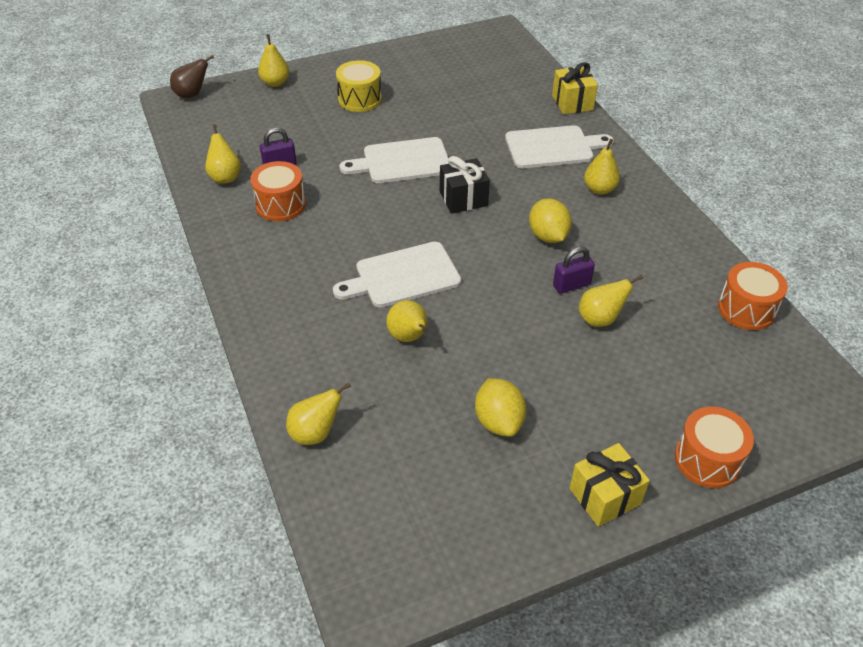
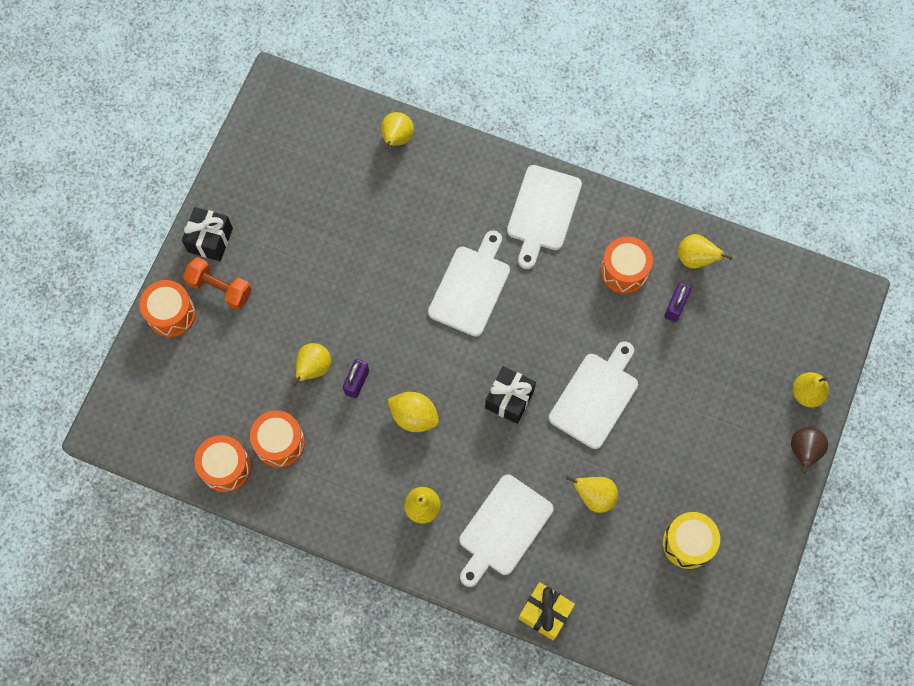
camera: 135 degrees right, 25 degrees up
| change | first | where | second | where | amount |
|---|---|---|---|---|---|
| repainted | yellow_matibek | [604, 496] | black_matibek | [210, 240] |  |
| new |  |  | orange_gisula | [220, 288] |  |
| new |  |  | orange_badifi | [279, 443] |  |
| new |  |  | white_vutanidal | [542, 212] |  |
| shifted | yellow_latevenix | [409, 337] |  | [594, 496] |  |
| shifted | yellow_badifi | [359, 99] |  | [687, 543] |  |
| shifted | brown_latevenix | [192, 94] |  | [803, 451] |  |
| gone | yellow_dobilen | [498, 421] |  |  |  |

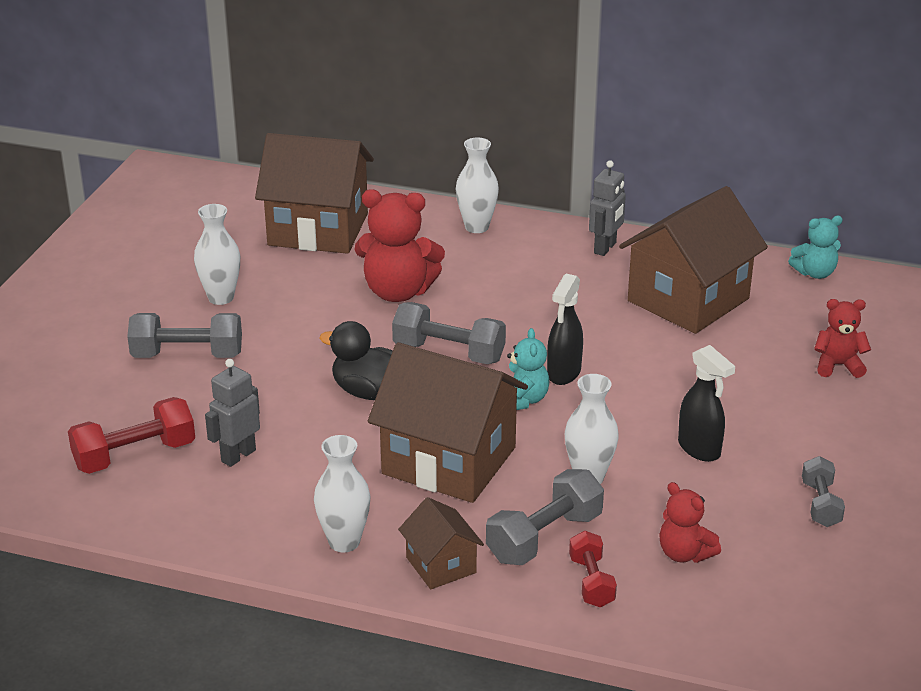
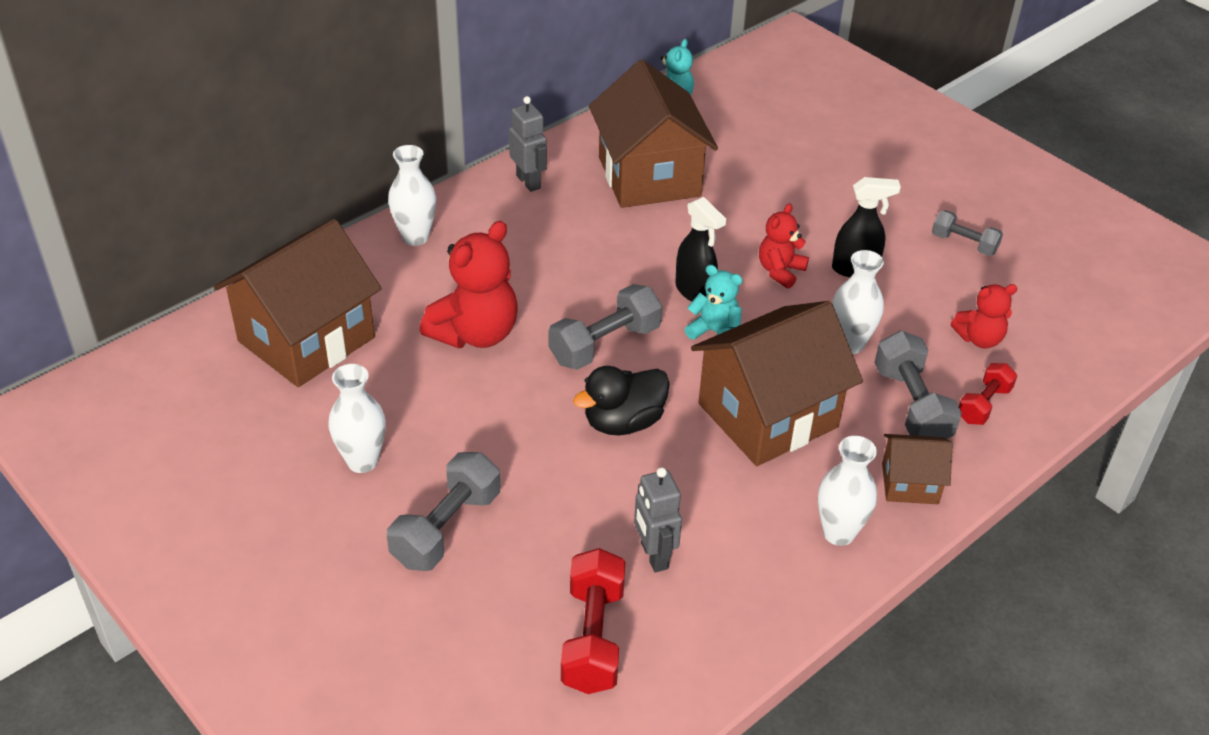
camera: 60 degrees left, 10 degrees up
| change | first | where | second | where | amount |
|---|---|---|---|---|---|
| shifted | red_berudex | [838, 365] |  | [780, 271] |  |
| rotated | red_gisula | [591, 582] |  | [983, 404] | 75 degrees counterclockwise |

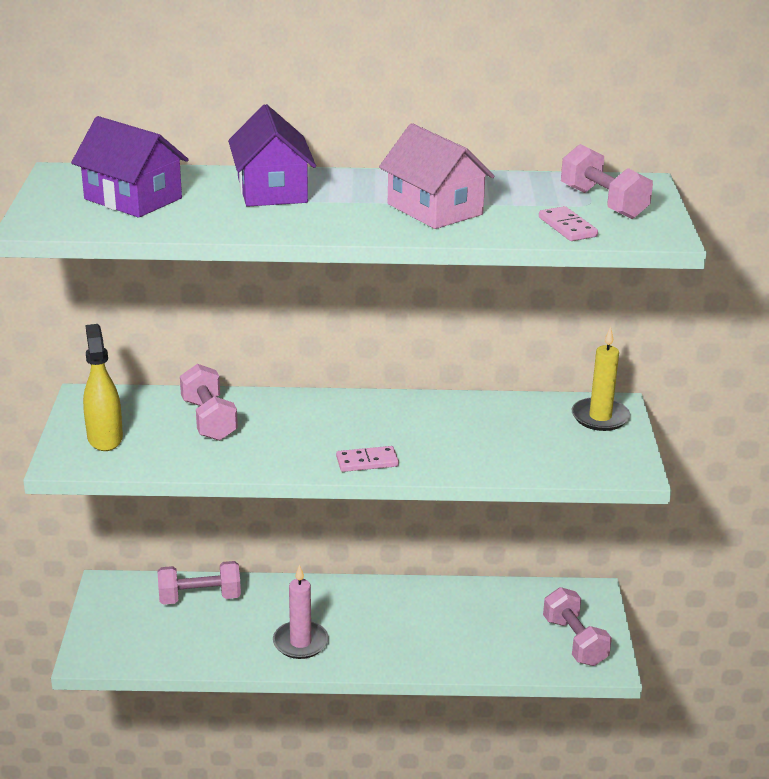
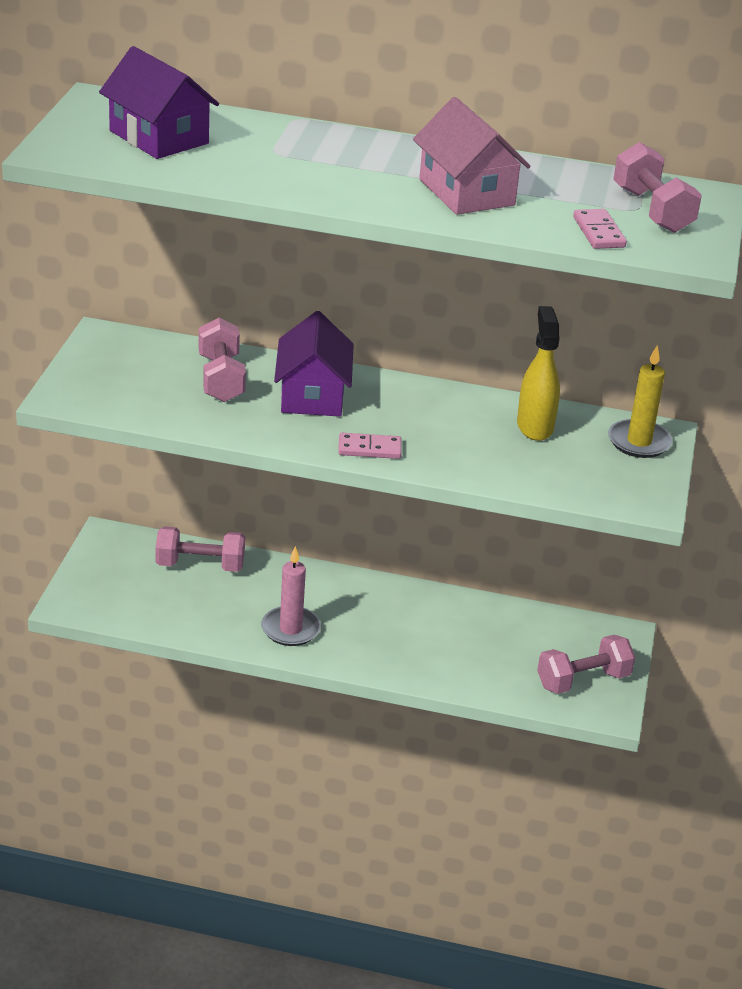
camera: 10 degrees right, 5 degrees up
| change | first | where | second | where | amount |
|---|---|---|---|---|---|
| shifted | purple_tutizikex | [272, 190] |  | [312, 395] |  |
| shifted | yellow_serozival | [105, 438] |  | [535, 426] |  |
| rotated | pink_gisula | [574, 641] |  | [583, 680] | 75 degrees clockwise |

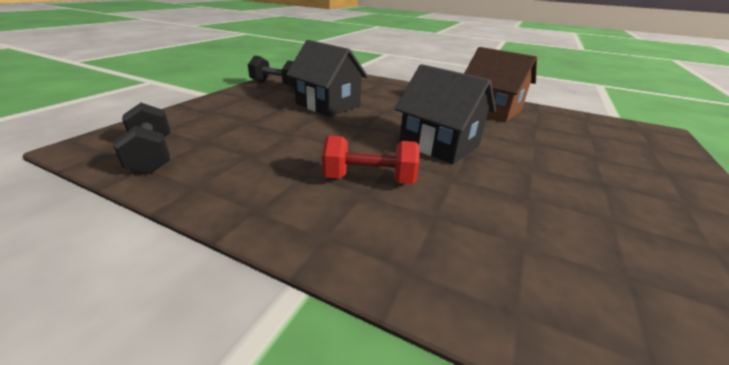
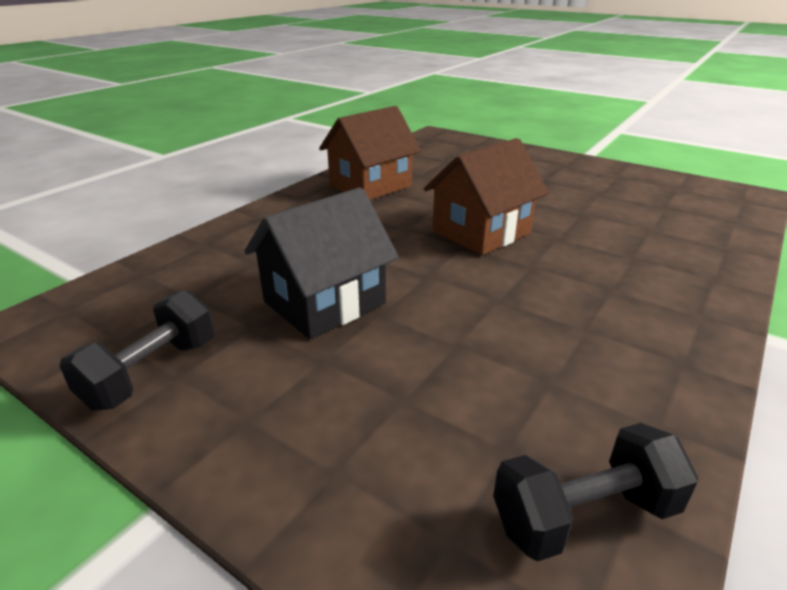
camera: 80 degrees left, 0 degrees up
| change | first | where | second | where | amount |
|---|---|---|---|---|---|
| repainted | black_tutizikex | [439, 144] | brown_tutizikex | [481, 232] |  |
| gone | red_gisula | [369, 179] |  |  |  |

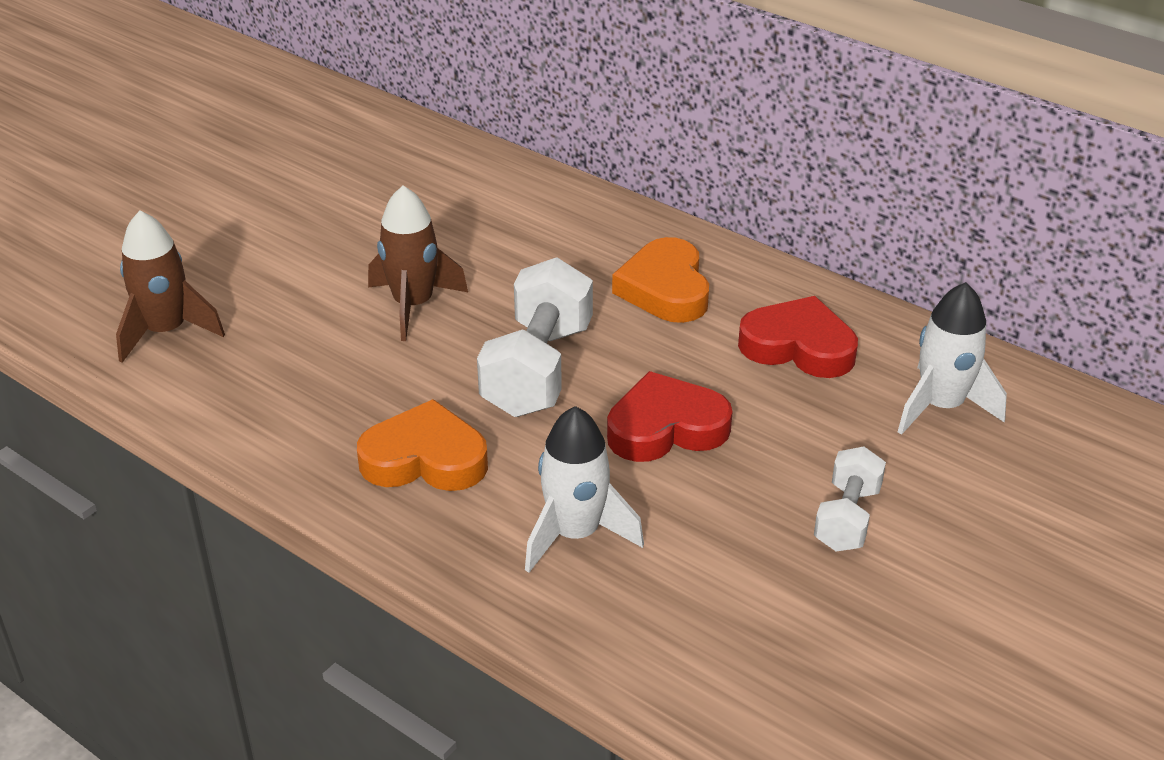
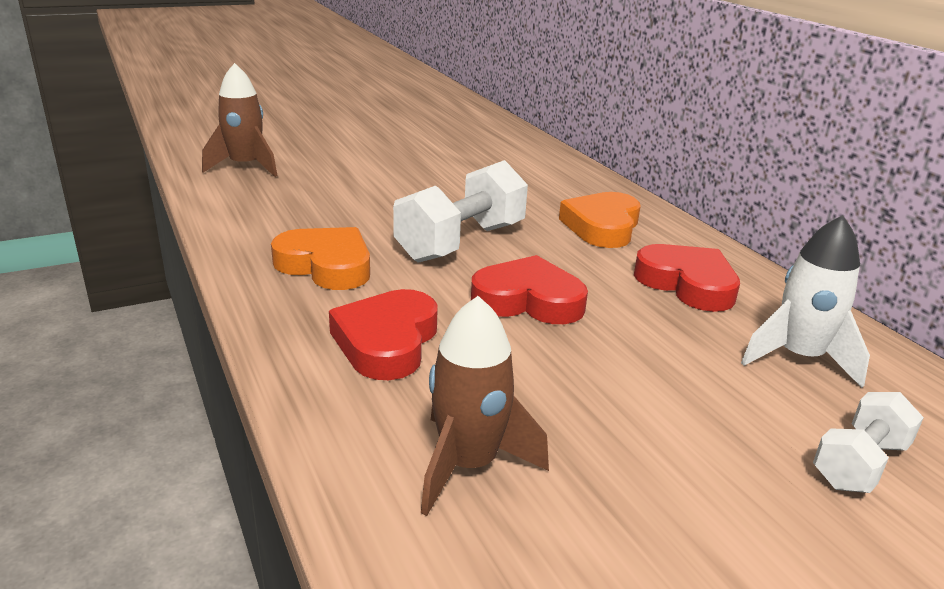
camera: 25 degrees right, 10 degrees down
| change | first | where | second | where | amount |
|---|---|---|---|---|---|
| swapped | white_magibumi | [575, 534] | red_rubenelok | [387, 342] |  |
| shifted | brown_magibumi | [413, 305] |  | [468, 465] |  |
| shifted | white_gisula | [847, 518] |  | [859, 464] |  |

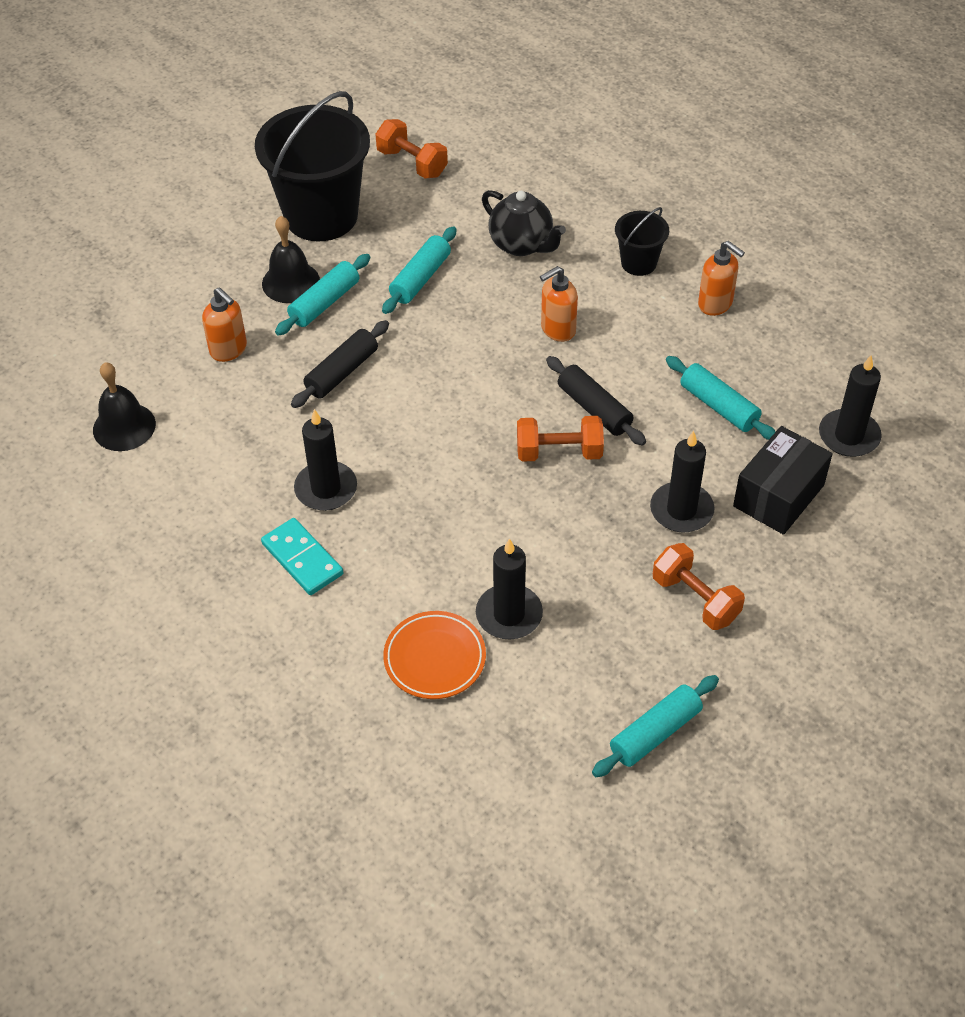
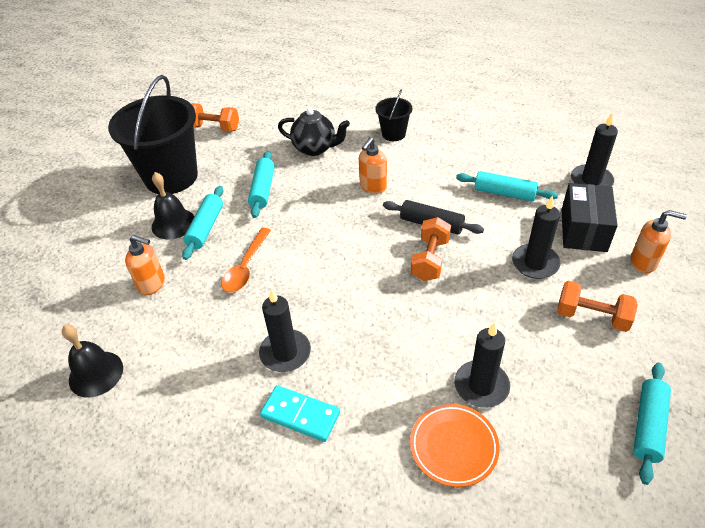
camera: 25 degrees left, 5 degrees down
| change | first | where | second | where | amount |
|---|---|---|---|---|---|
| swapped | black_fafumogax | [342, 372] | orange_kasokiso | [246, 267] |  |
| rotated | orange_gisula | [559, 452] |  | [430, 259] | 45 degrees counterclockwise |
| shifted | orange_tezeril | [715, 304] |  | [643, 262] |  |

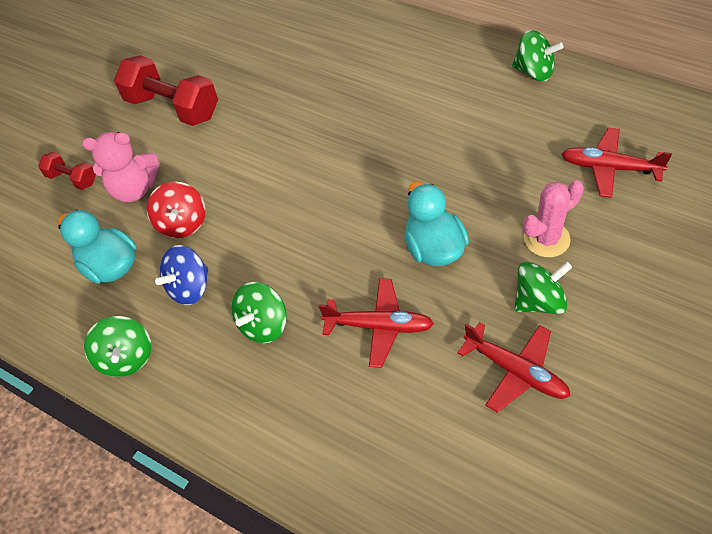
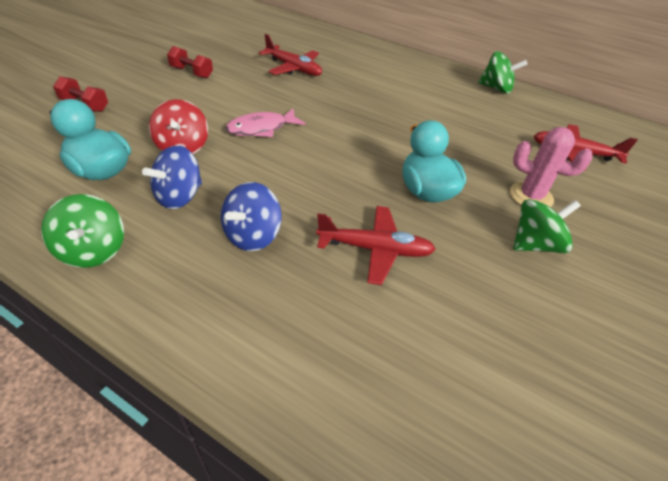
camera: 10 degrees left, 10 degrees down
| change | first | where | second | where | amount |
|---|---|---|---|---|---|
| scaled | red_gisula | [173, 107] |  | [191, 72] | x0.52 |
| repainted | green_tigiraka | [263, 324] | blue_tigiraka | [252, 236] |  |
| new |  |  | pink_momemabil | [261, 129] |  |
| shifted | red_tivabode | [515, 371] |  | [293, 68] |  |
| rotated | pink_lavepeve | [546, 239] |  | [531, 196] | 60 degrees clockwise |
| gone | pink_berudex | [134, 189] |  |  |  |

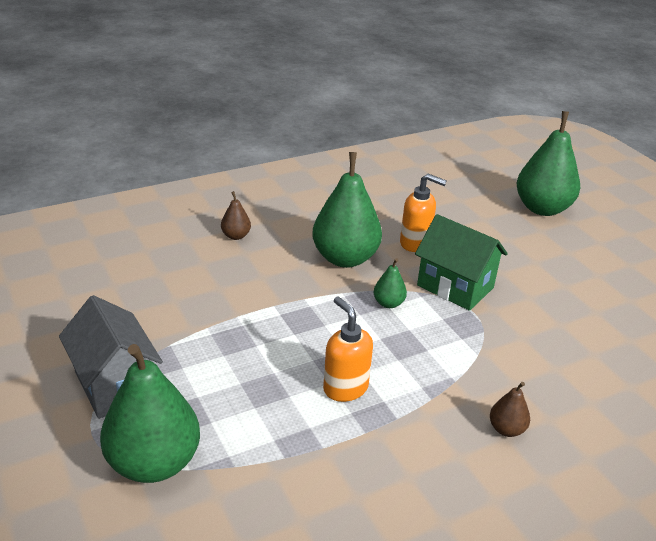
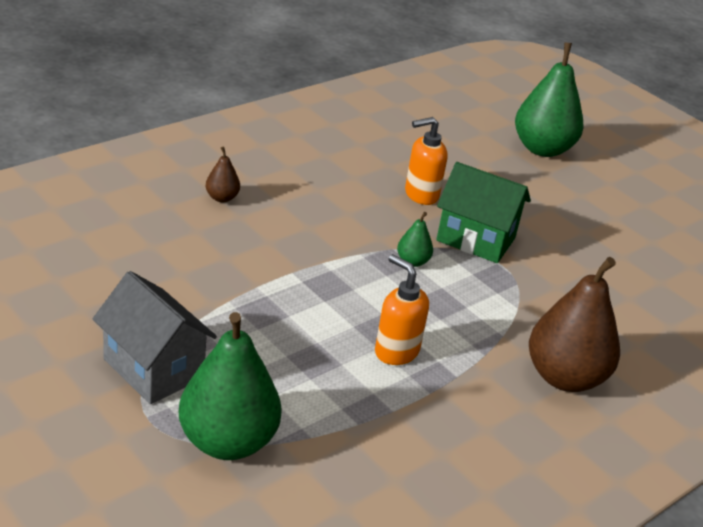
camera: 15 degrees left, 0 degrees up
| change | first | where | second | where | amount |
|---|---|---|---|---|---|
| rotated | orange_tezeril | [415, 243] |  | [421, 195] | 150 degrees clockwise |
| scaled | brown_latevenix | [506, 429] |  | [564, 377] | x2.23 |
| gone | green_latevenix | [345, 258] |  |  |  |

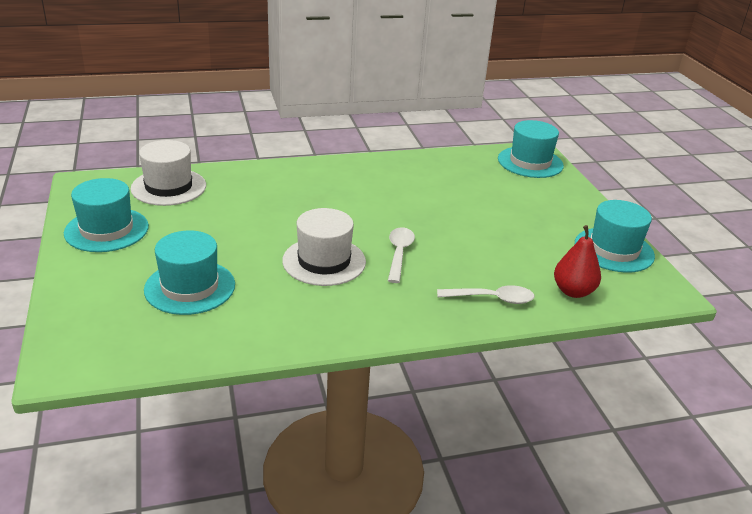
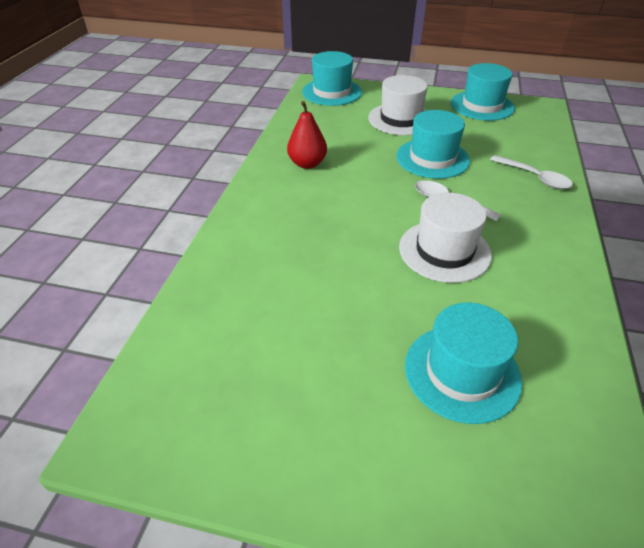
camera: 60 degrees left, 10 degrees up
| change | first | where | second | where | amount |
|---|---|---|---|---|---|
| shifted | red_latevenix | [573, 291] |  | [307, 164] |  |
| shifted | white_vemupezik | [168, 187] |  | [400, 119] |  |
| shifted | turquoise_vemupezik | [106, 230] |  | [432, 158] |  |
| rotated | white_kasokiso | [492, 299] |  | [534, 177] | 105 degrees clockwise |

